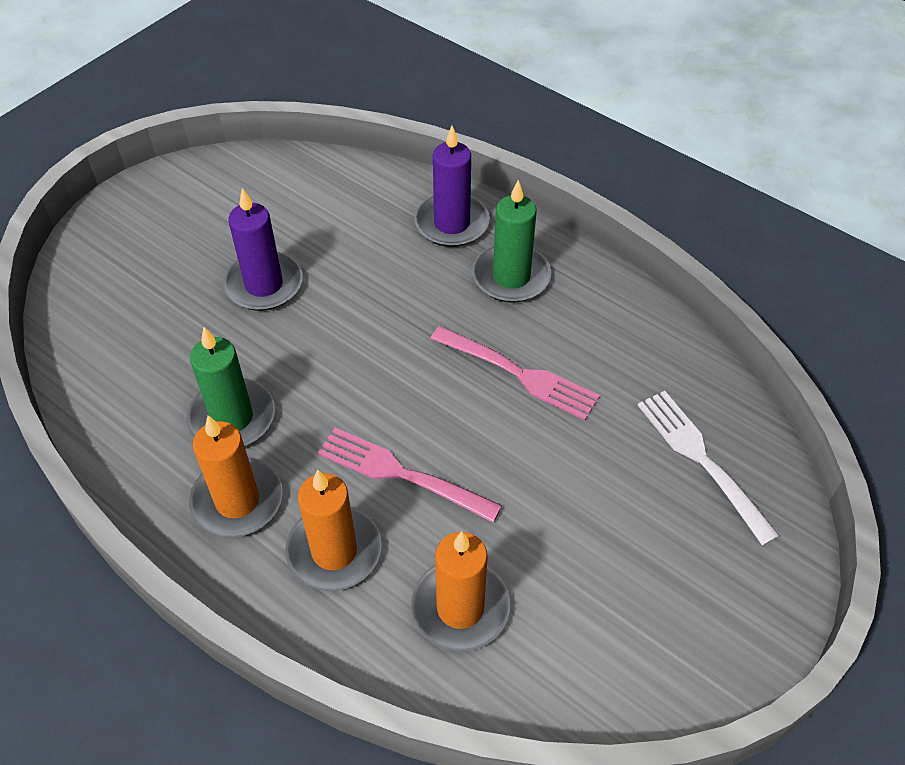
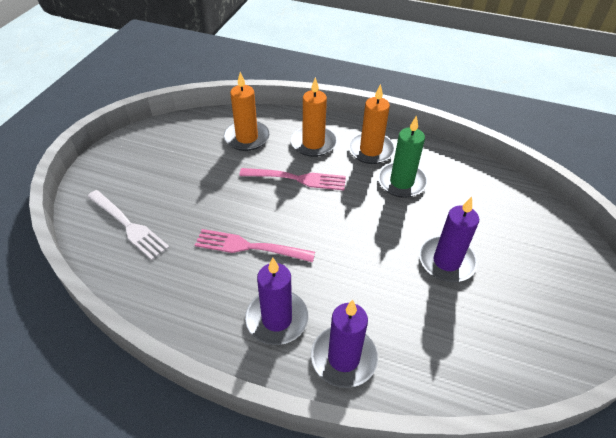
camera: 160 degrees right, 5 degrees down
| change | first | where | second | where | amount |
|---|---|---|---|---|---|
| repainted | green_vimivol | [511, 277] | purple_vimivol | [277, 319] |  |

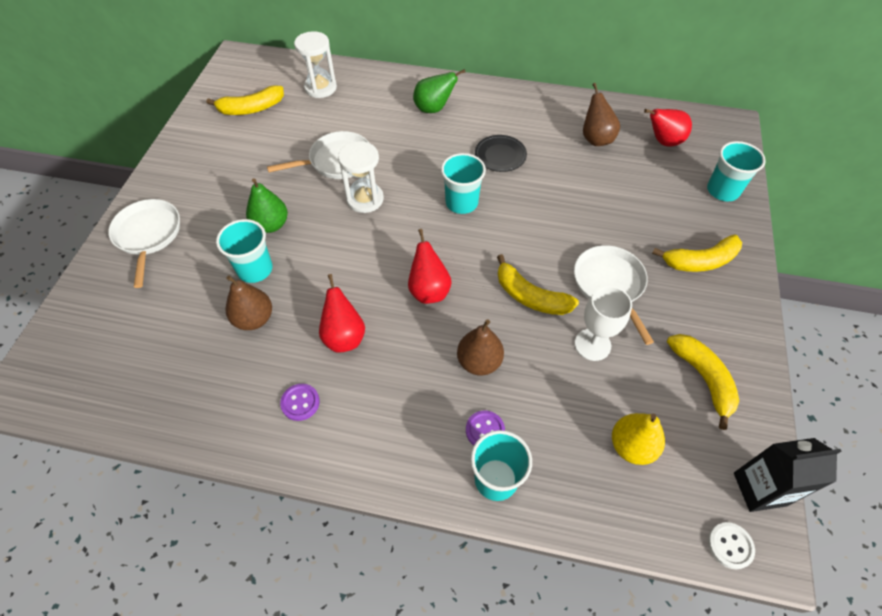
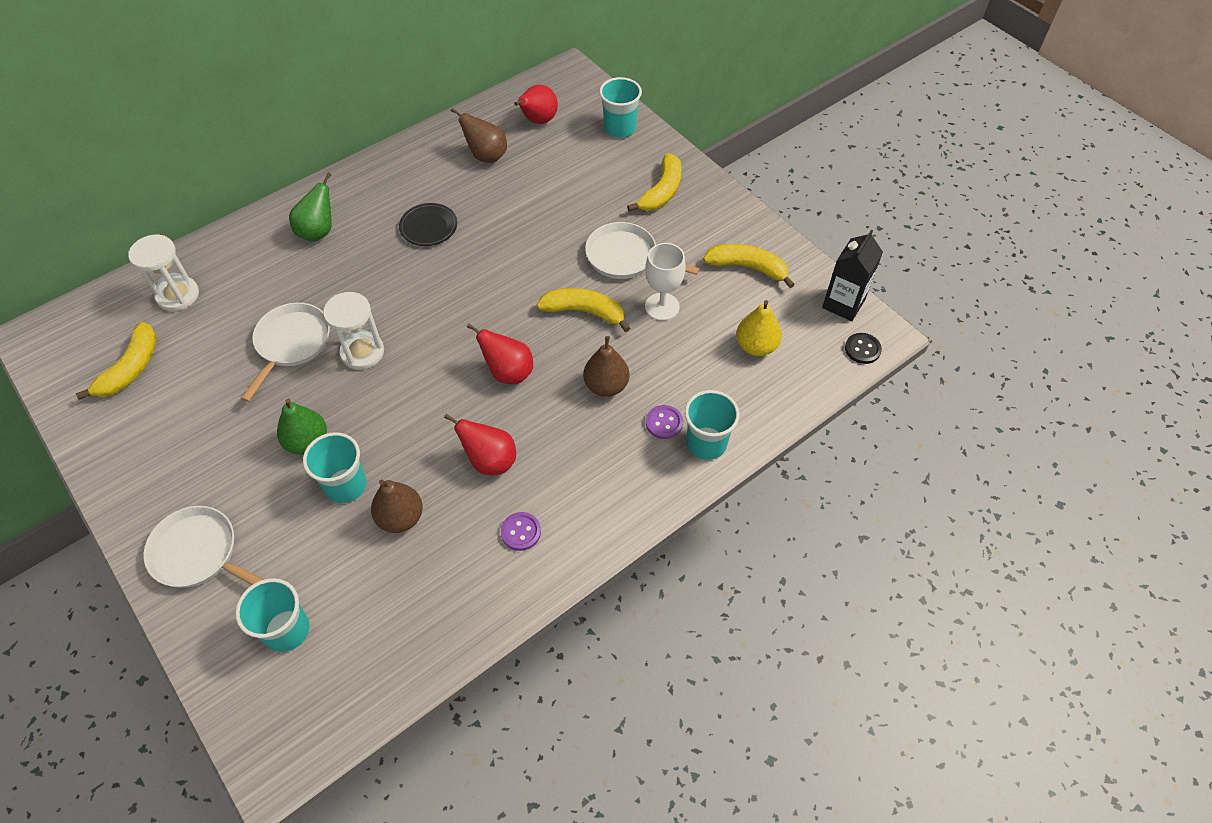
camera: 50 degrees left, 0 degrees up
| change | first | where | second | where | amount |
|---|---|---|---|---|---|
| shifted | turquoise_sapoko | [461, 203] |  | [287, 630] |  |
| rotated | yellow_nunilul | [530, 296] |  | [584, 312] | 150 degrees counterclockwise |
| repainted | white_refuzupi | [730, 546] | black_refuzupi | [862, 349] |  |

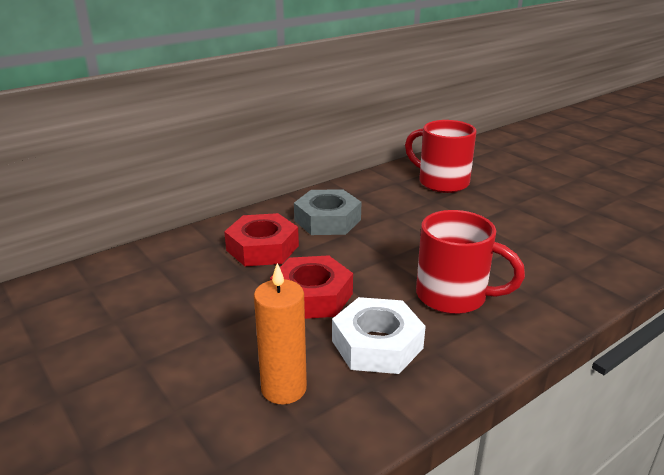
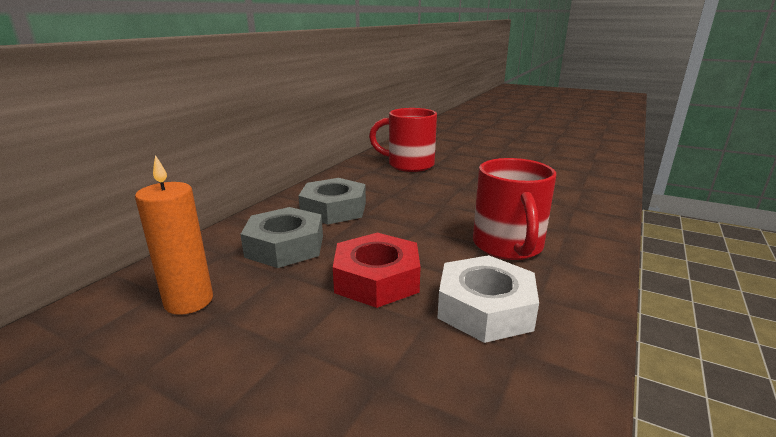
camera: 25 degrees left, 5 degrees down
| change | first | where | second | where | amount |
|---|---|---|---|---|---|
| shifted | orange_vimivol | [284, 388] |  | [189, 301] |  |
| repainted | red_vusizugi | [262, 248] | grey_vusizugi | [285, 246] |  |
| rotated | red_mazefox | [454, 296] |  | [508, 246] | 90 degrees clockwise |

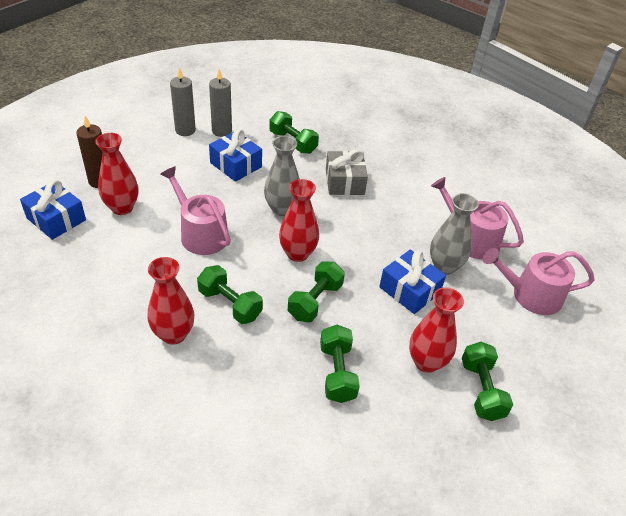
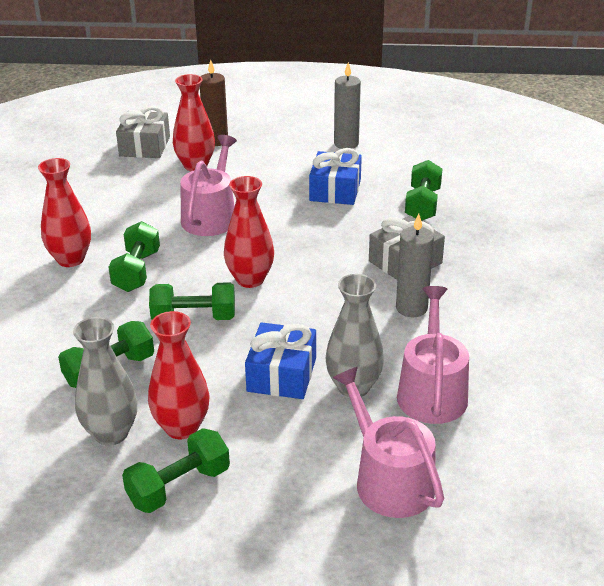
camera: 60 degrees right, 10 degrees down
| change | first | where | second | where | amount |
|---|---|---|---|---|---|
| shifted | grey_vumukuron | [282, 209] |  | [111, 433] |  |
| repainted | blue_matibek | [56, 219] | grey_matibek | [145, 146] |  |
| shifted | grey_vimivol | [222, 131] |  | [411, 308] |  |

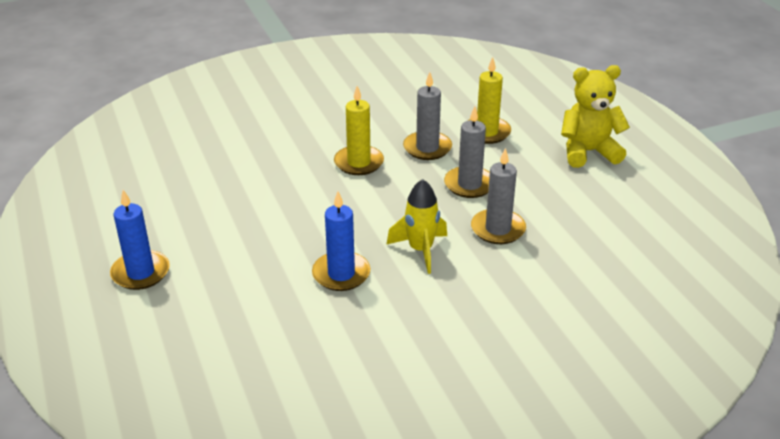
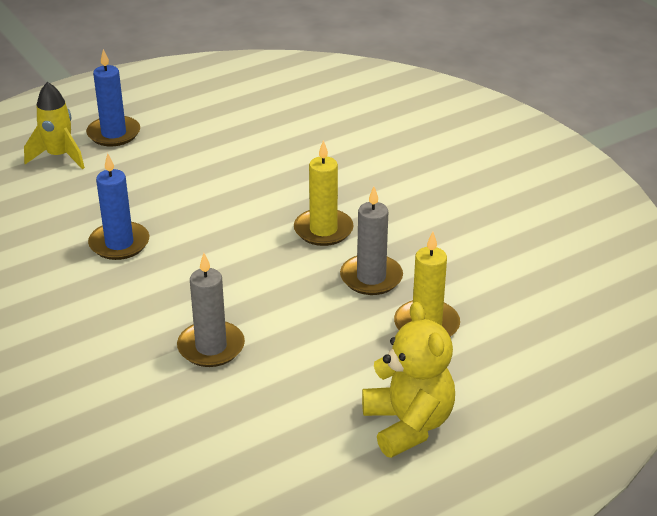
camera: 80 degrees right, 0 degrees up
| change | first | where | second | where | amount |
|---|---|---|---|---|---|
| shifted | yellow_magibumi | [420, 250] |  | [59, 156] |  |
| gone | grey_vimivol | [469, 184] |  |  |  |

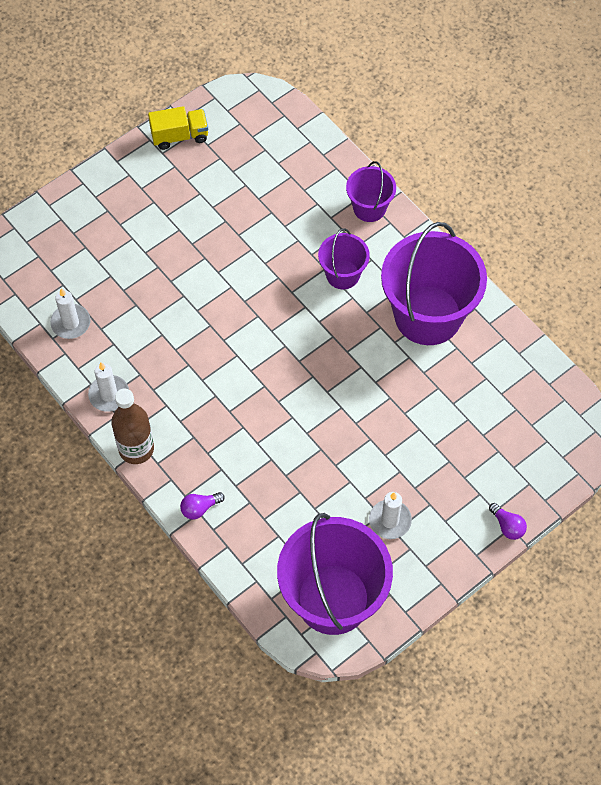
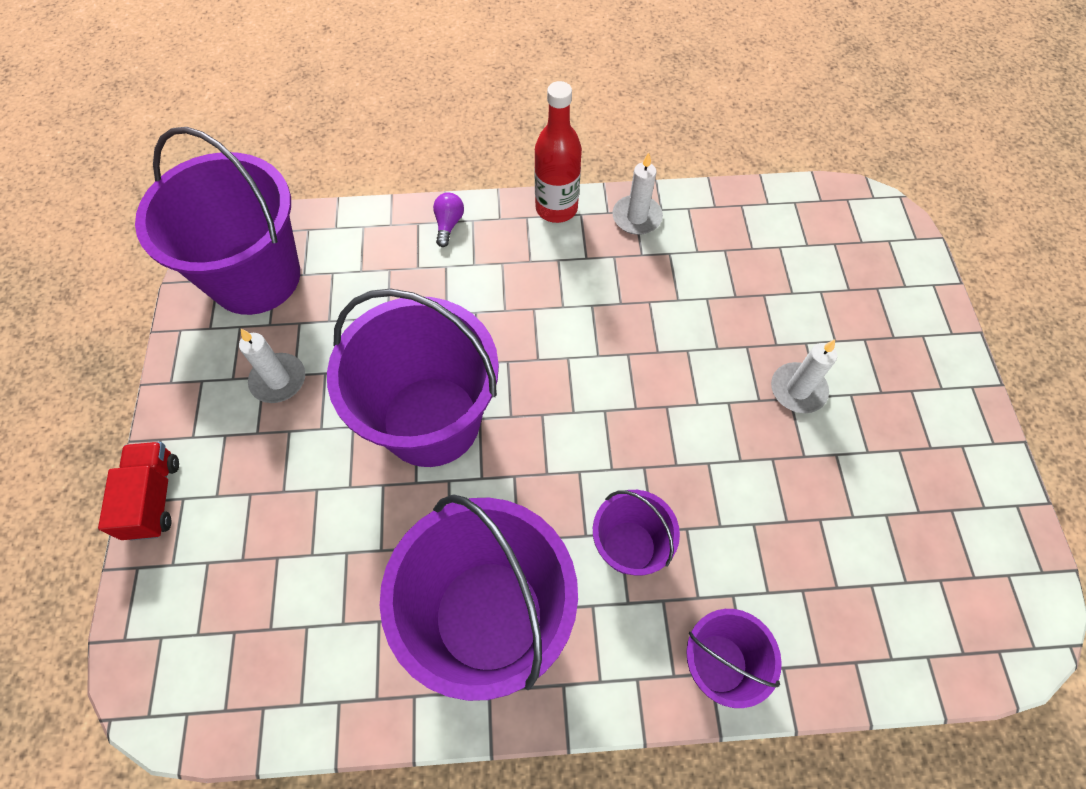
camera: 125 degrees right, 0 degrees up
| change | first | where | second | where | amount |
|---|---|---|---|---|---|
| swapped | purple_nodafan | [507, 526] | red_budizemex | [153, 498] |  |
| new |  |  | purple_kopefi | [431, 421] |  |
| repainted | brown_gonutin | [136, 449] | red_gonutin | [556, 208] |  |
| shifted | white_vimivol | [71, 323] |  | [798, 390] |  |
| gone | yellow_budizemex | [180, 136] |  |  |  |

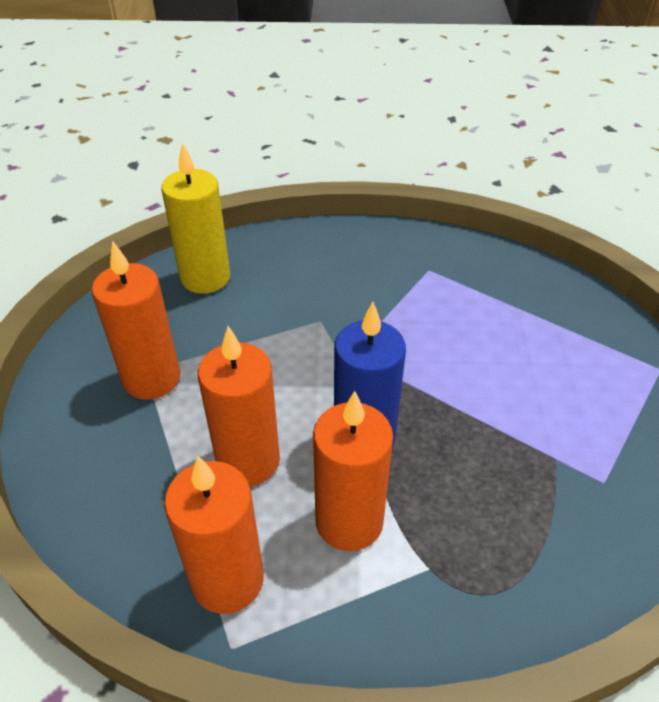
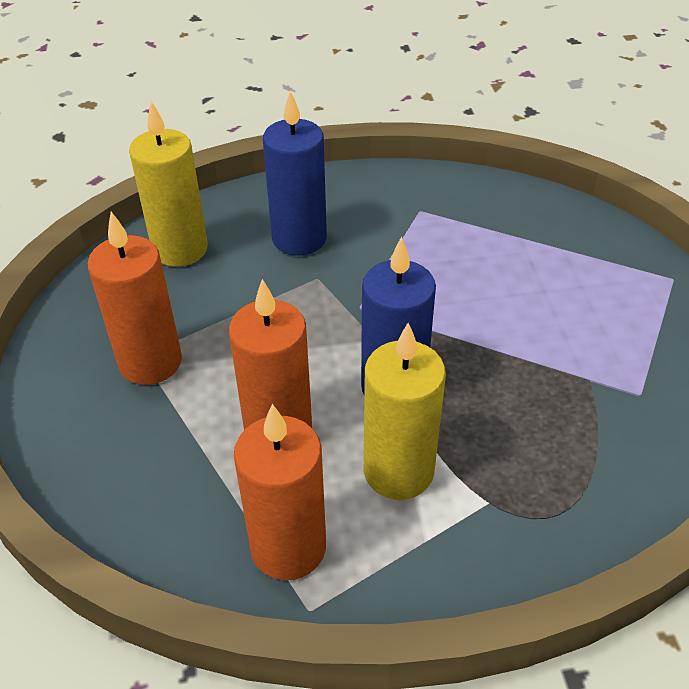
camera: 10 degrees left, 0 degrees up
| change | first | where | second | where | amount |
|---|---|---|---|---|---|
| new |  |  | blue_vimivol | [299, 238] |  |
| repainted | orange_vimivol | [349, 521] | yellow_vimivol | [398, 471] |  |

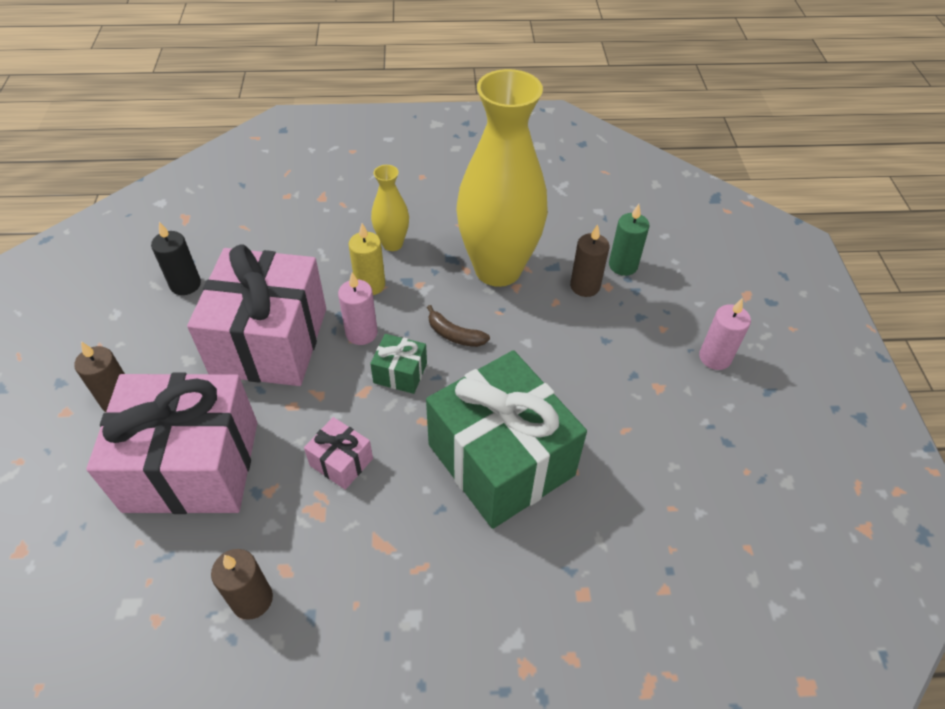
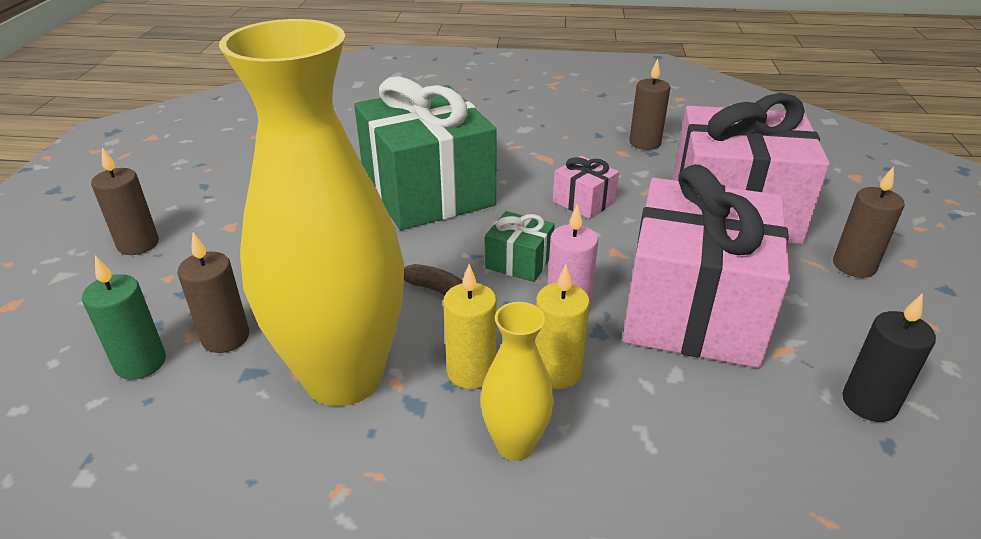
camera: 170 degrees left, 15 degrees down
| change | first | where | second | where | amount |
|---|---|---|---|---|---|
| repainted | pink_vimivol | [715, 357] | brown_vimivol | [138, 244] |  |
| new |  |  | yellow_vimivol | [471, 372] |  |

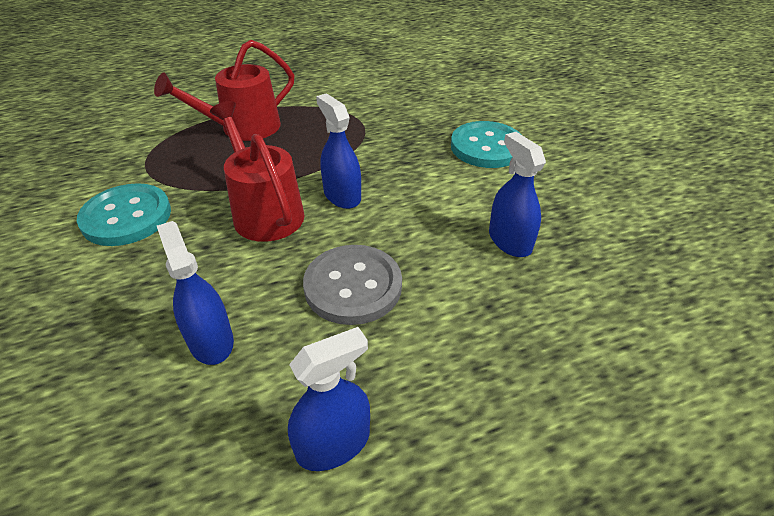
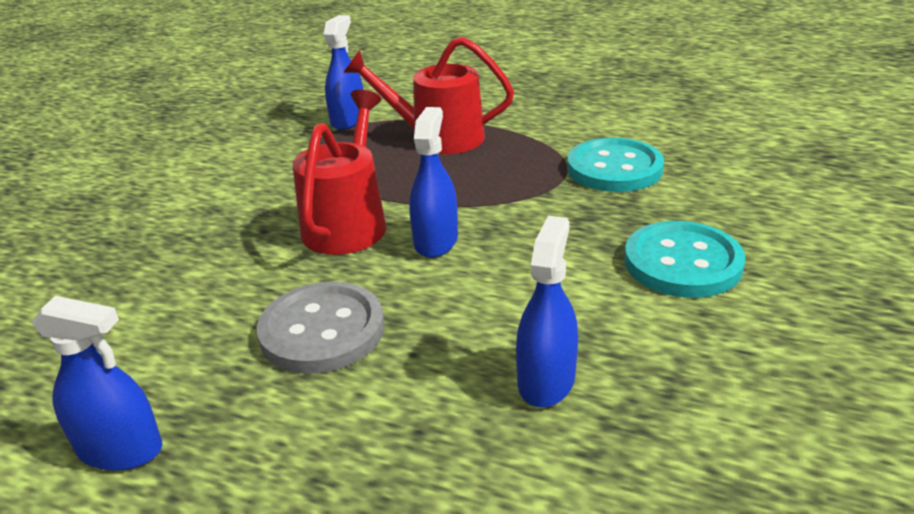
camera: 45 degrees right, 10 degrees down
| change | first | where | second | where | amount |
|---|---|---|---|---|---|
| shifted | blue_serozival | [211, 341] |  | [348, 120] |  |
| shifted | turquoise_refuzupi | [126, 217] |  | [614, 168] |  |

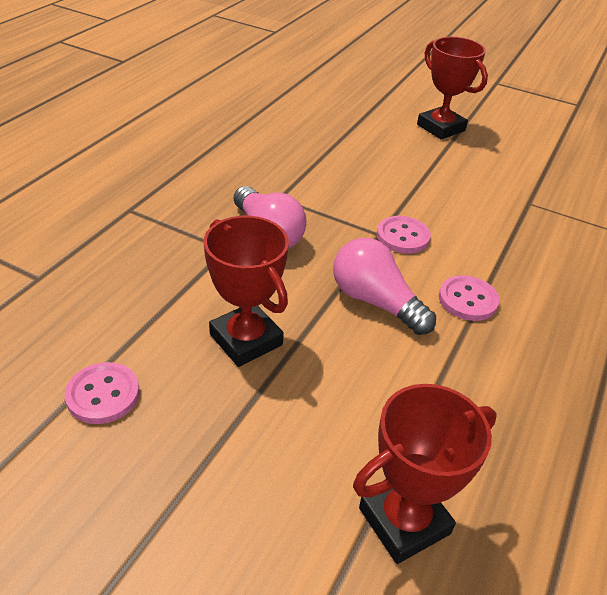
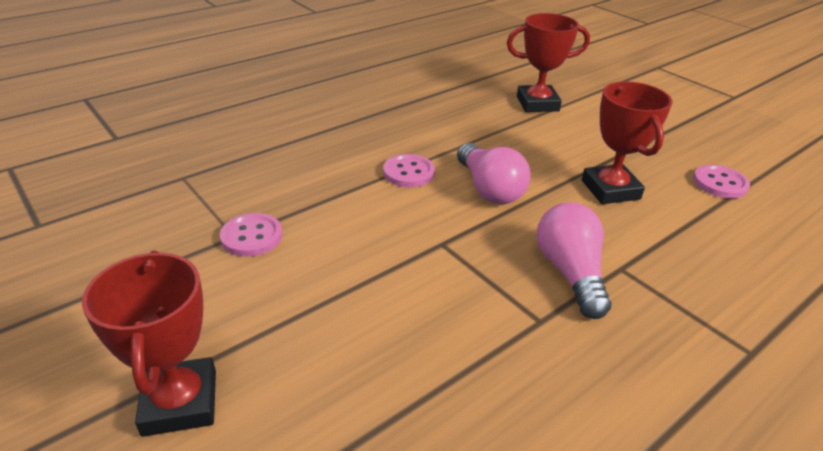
camera: 155 degrees left, 5 degrees down
| change | first | where | second | where | amount |
|---|---|---|---|---|---|
| shifted | pink_refuzupi | [403, 236] |  | [251, 237] |  |

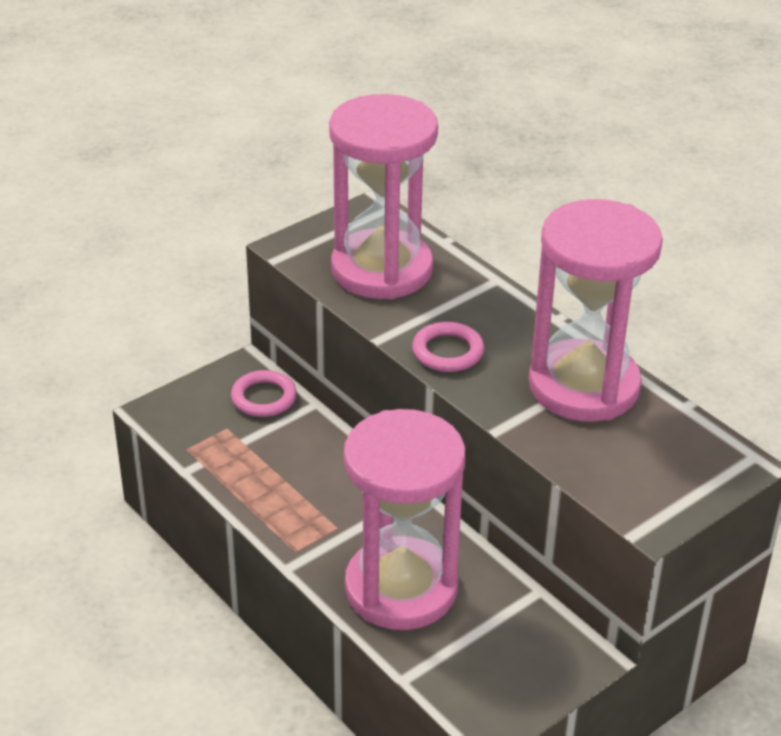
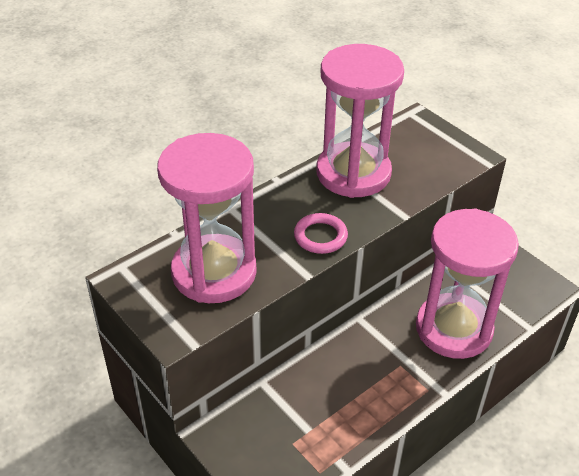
camera: 90 degrees left, 5 degrees up
| change | first | where | second | where | amount |
|---|---|---|---|---|---|
| gone | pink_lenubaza | [264, 398] |  |  |  |

